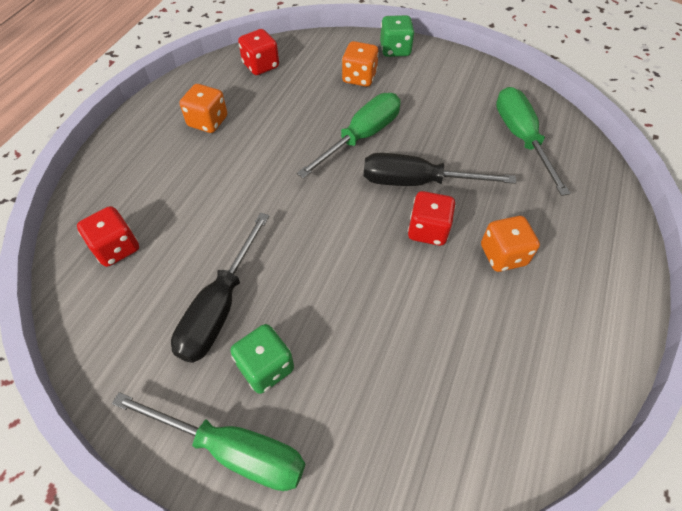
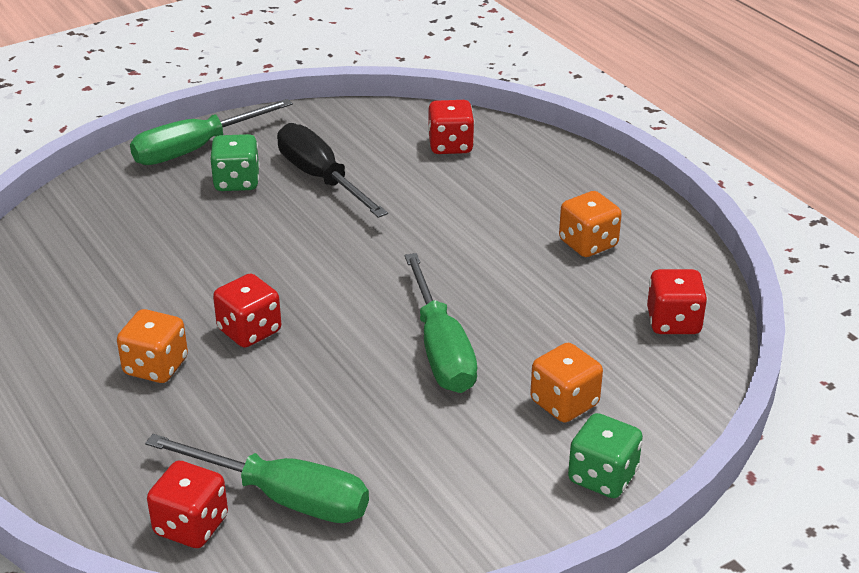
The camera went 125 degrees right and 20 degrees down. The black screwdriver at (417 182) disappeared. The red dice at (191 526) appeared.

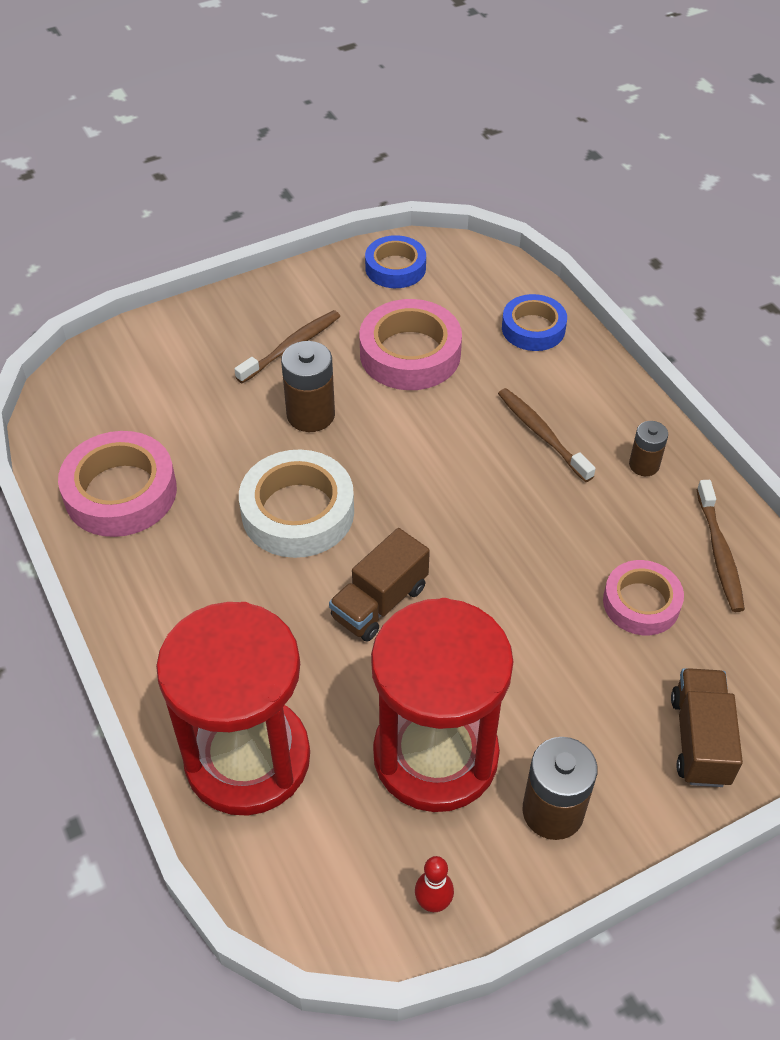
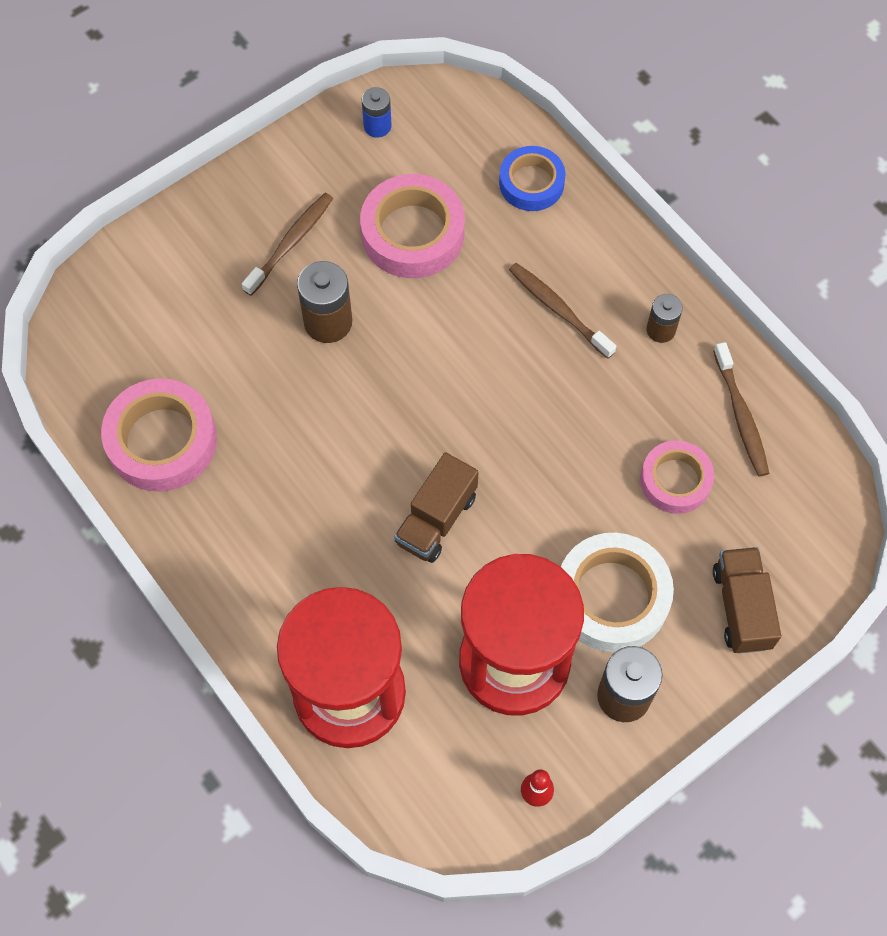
The camera went 10 degrees left and 15 degrees up. The white tape moved from (298 512) to (612 597). The blue tape at (395 268) was replaced by the blue battery at (377 126).

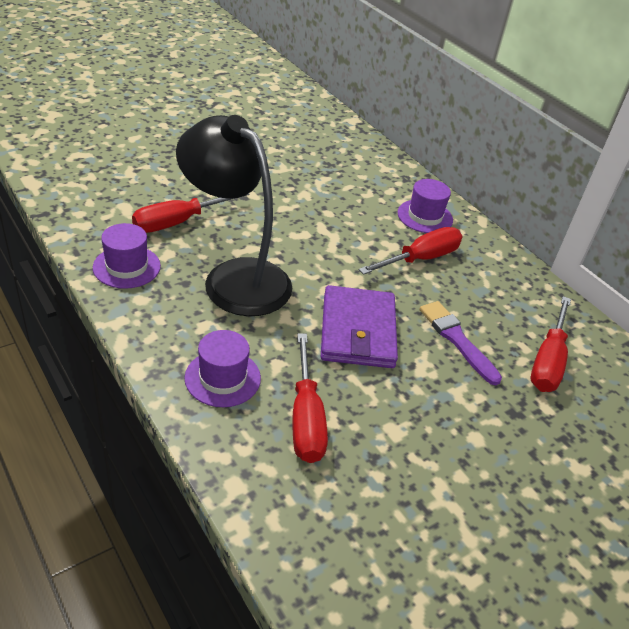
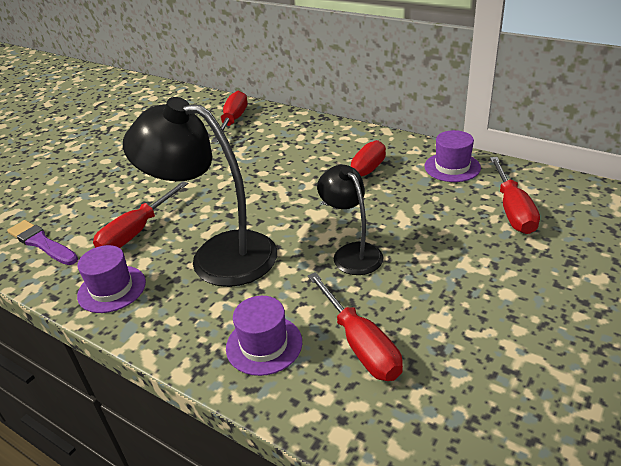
The camera went 15 degrees left and 5 degrees down. The red screwdriver at (233 121) appeared. The purple hat moved from (425 216) to (452 167). The purple brush moved from (457 340) to (41 243). The purple wallet at (358 331) was replaced by the black lamp at (352 253).

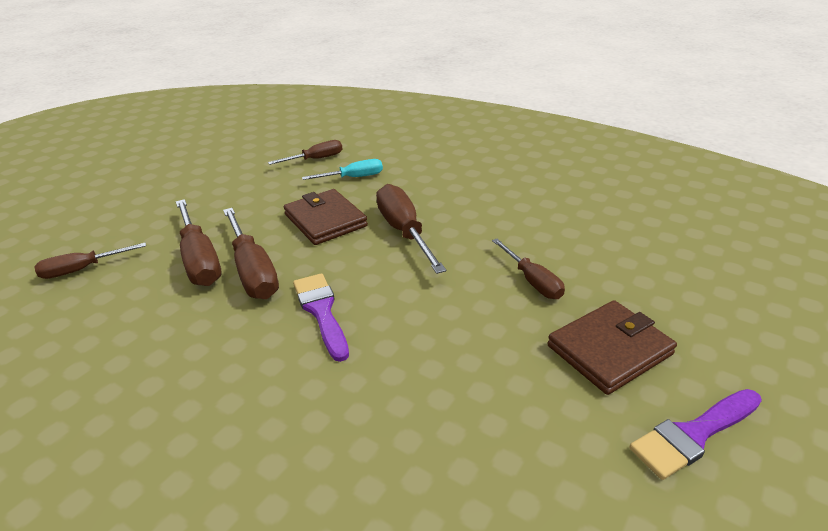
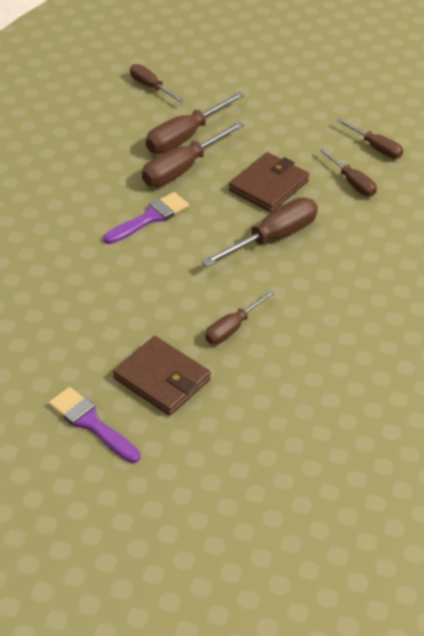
The camera went 70 degrees right and 10 degrees up. The turquoise screwdriver at (353 177) became the brown screwdriver at (352 183).

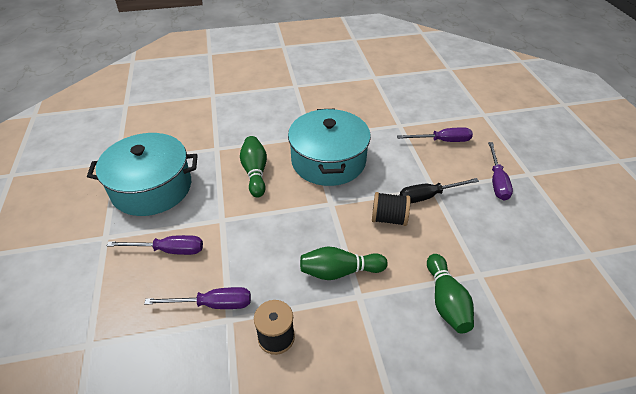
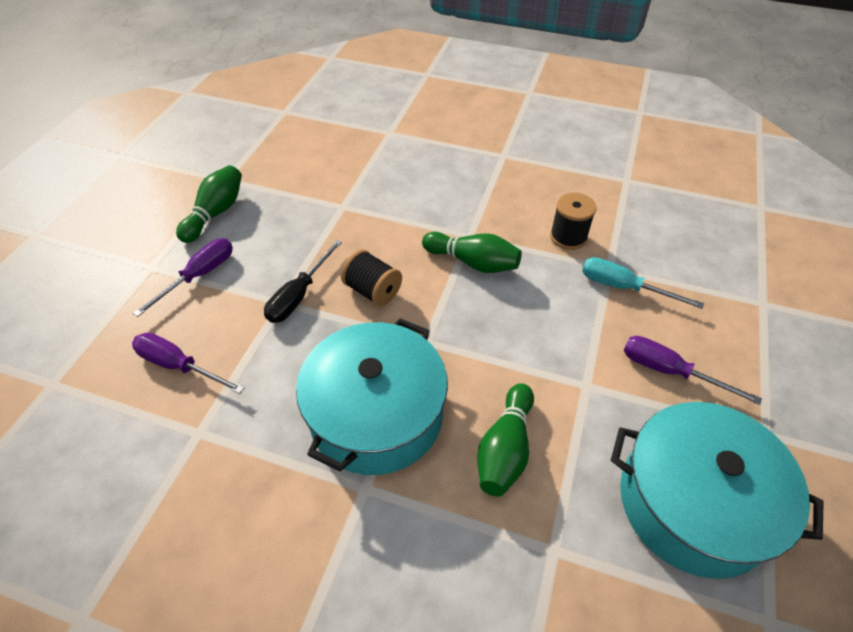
The camera went 150 degrees left and 5 degrees up. The green bowling pin moved from (446 301) to (216 213). The purple screwdriver at (213 304) became the turquoise screwdriver at (623 287). The black screwdriver at (428 196) turned 105 degrees clockwise.

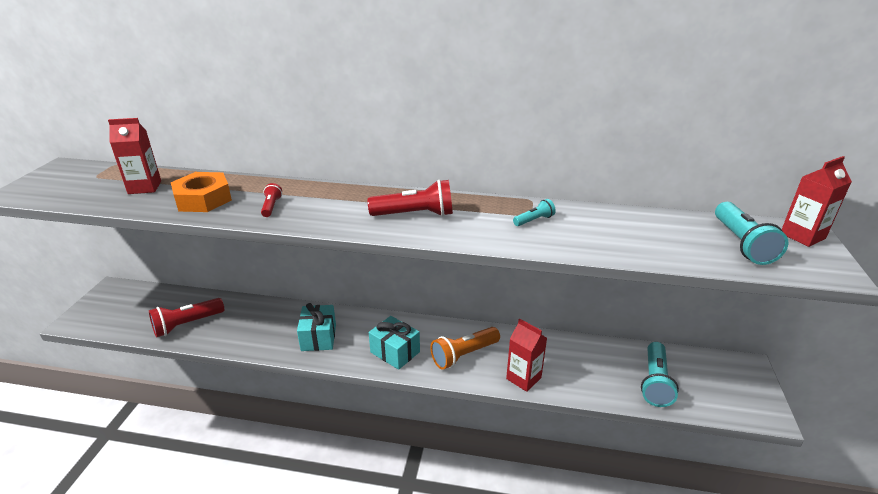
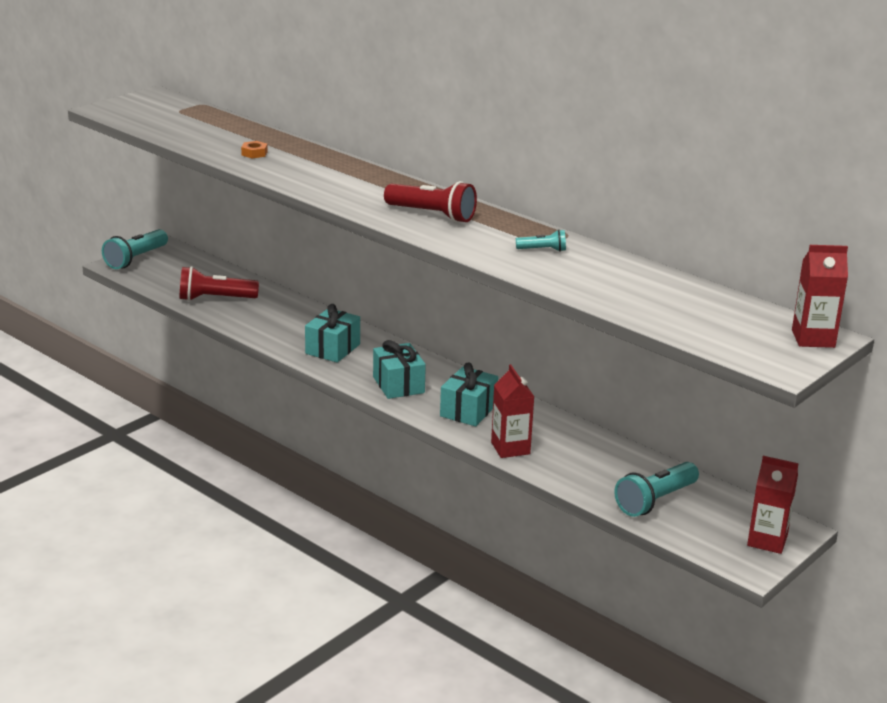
The camera went 30 degrees right and 5 degrees down. The red flashlight at (271 207) disappeared. The red carton moved from (145 187) to (767 541). The turquoise flashlight moved from (742 244) to (136 259). The orange flashlight at (464 355) was replaced by the turquoise gift at (468 411). The orange nut at (203 199) changed to 0.44 times the size.

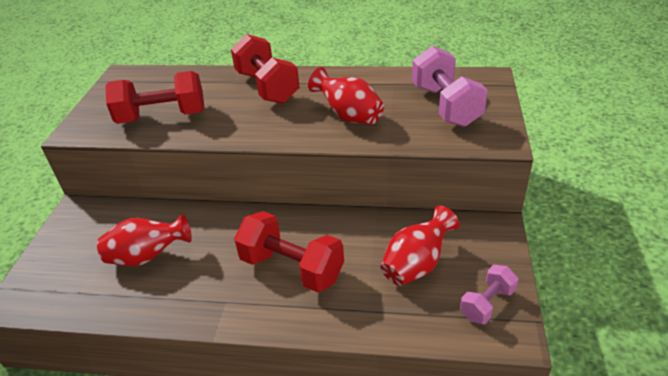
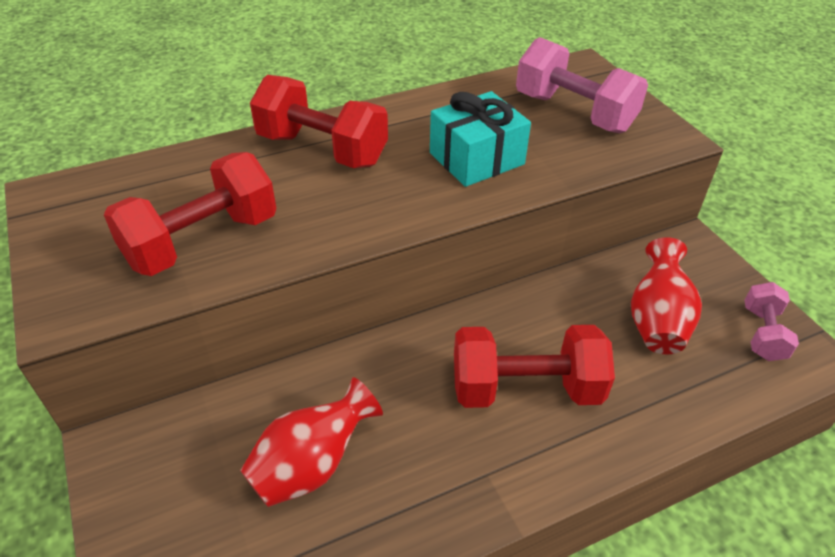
The camera went 35 degrees left and 5 degrees up. The red vase at (349 116) was replaced by the turquoise gift at (476 158).

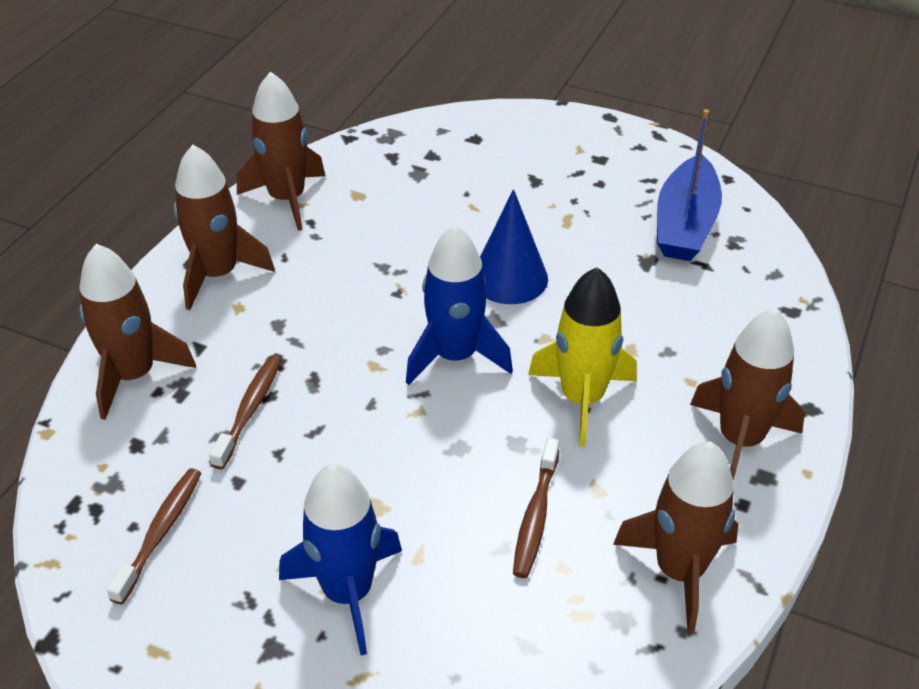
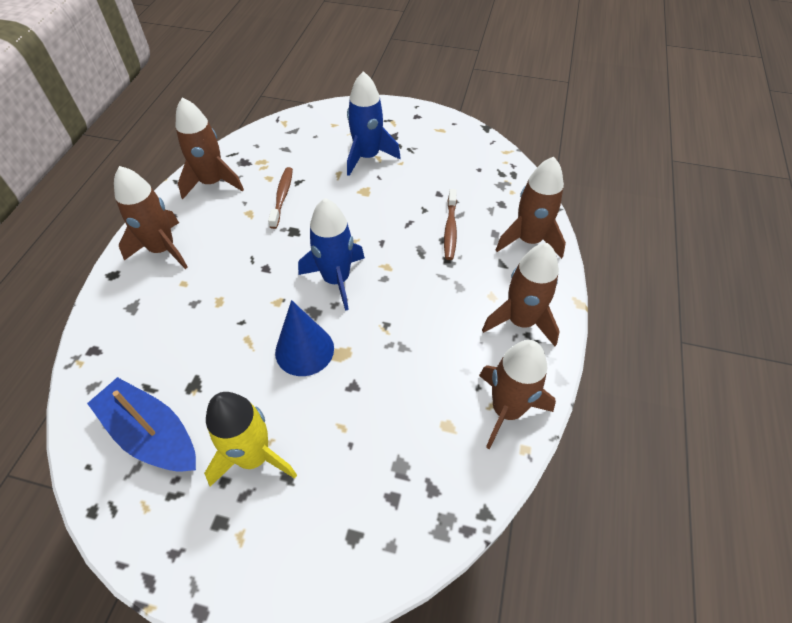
The camera went 170 degrees right and 10 degrees up. The brown toothbrush at (161 532) disappeared. The yellow rocket moved from (582 399) to (254 456). The blue boat at (685 224) turned 60 degrees counterclockwise.

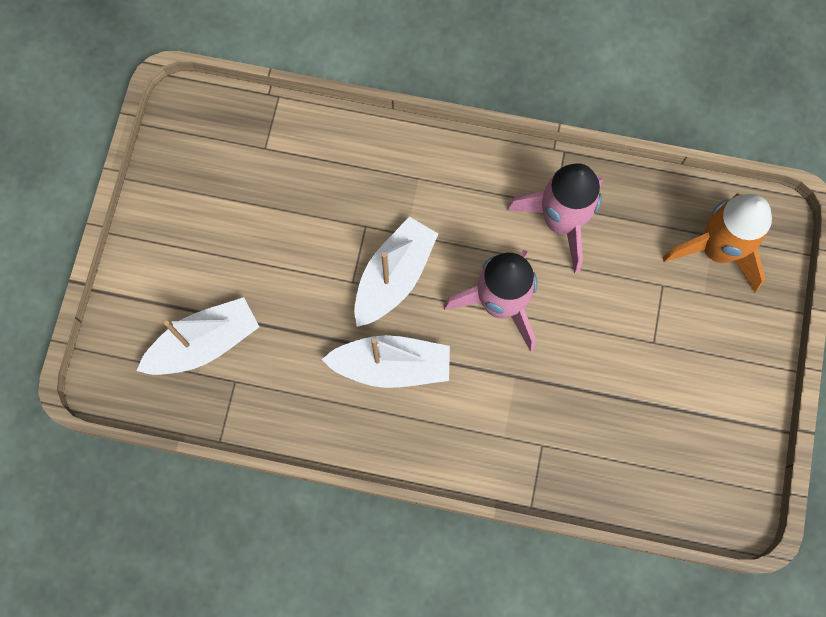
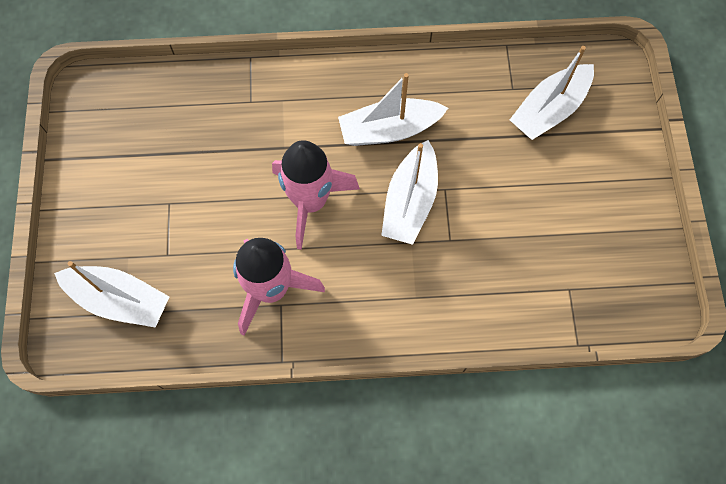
The camera went 165 degrees right and 5 degrees down. The orange rocket at (717 250) was replaced by the white boat at (119 300).

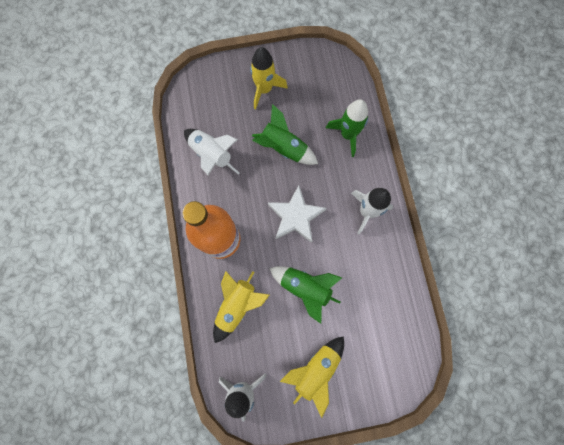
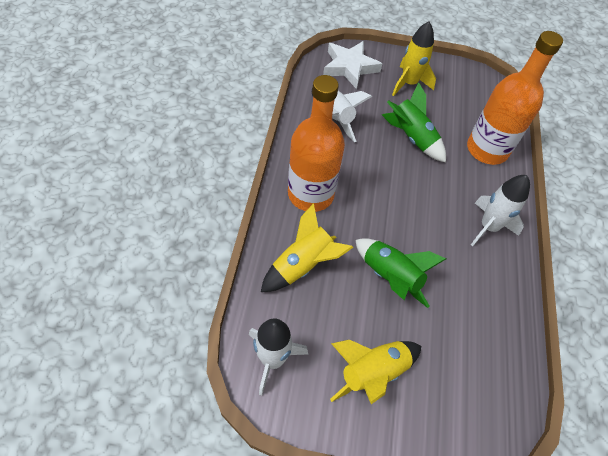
The camera went 15 degrees right and 20 degrees down. The white star moved from (295 216) to (349 67). The green rocket at (348 135) was replaced by the orange bottle at (487 149).

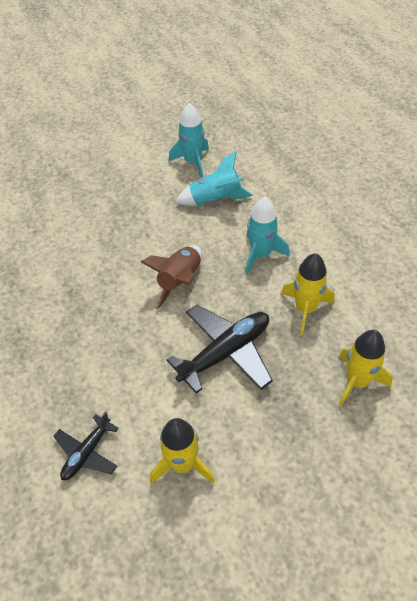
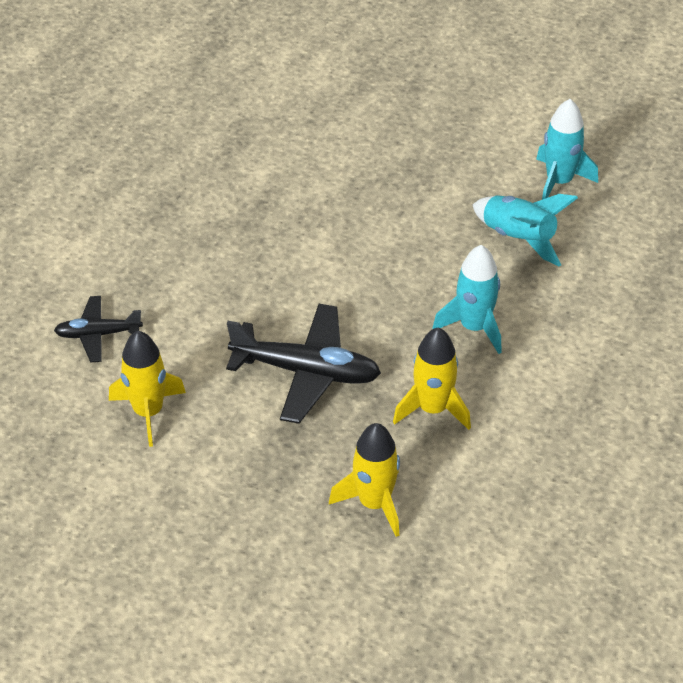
The camera went 50 degrees right and 5 degrees down. The brown rocket at (180 281) disappeared.

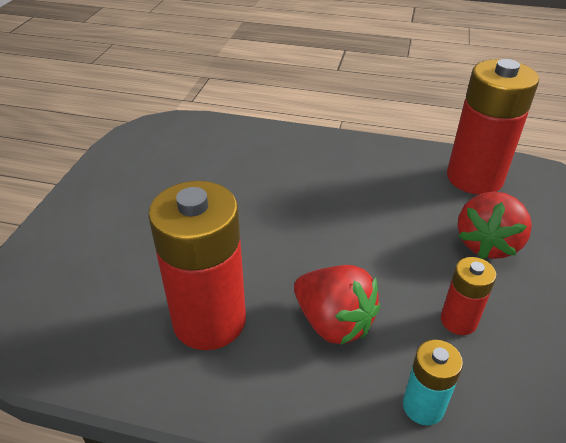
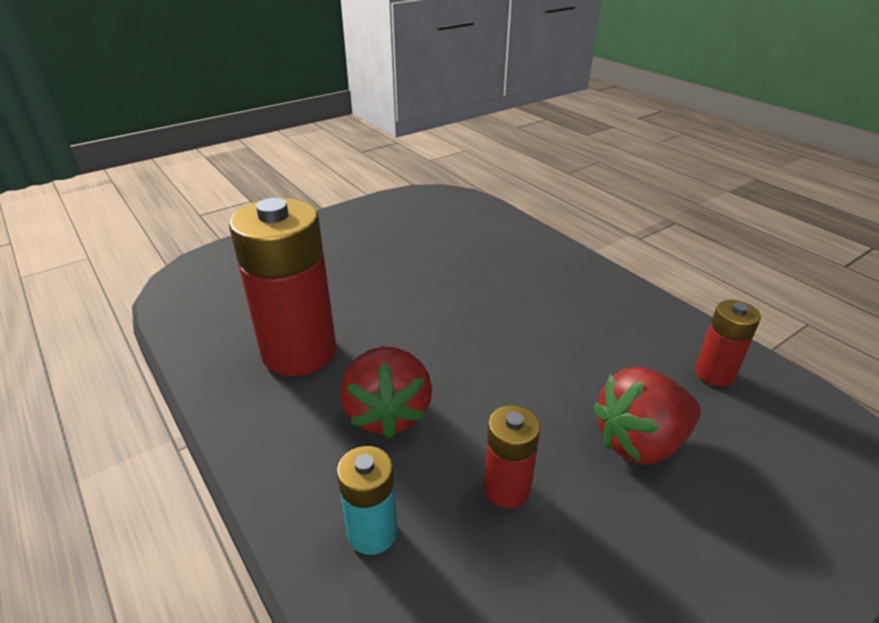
The camera went 40 degrees right and 5 degrees down. The red battery at (474 178) changed to 0.49 times the size.

